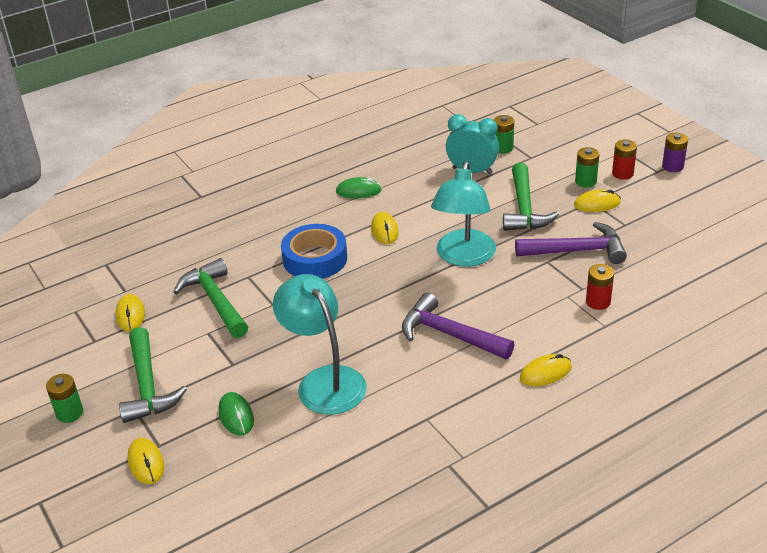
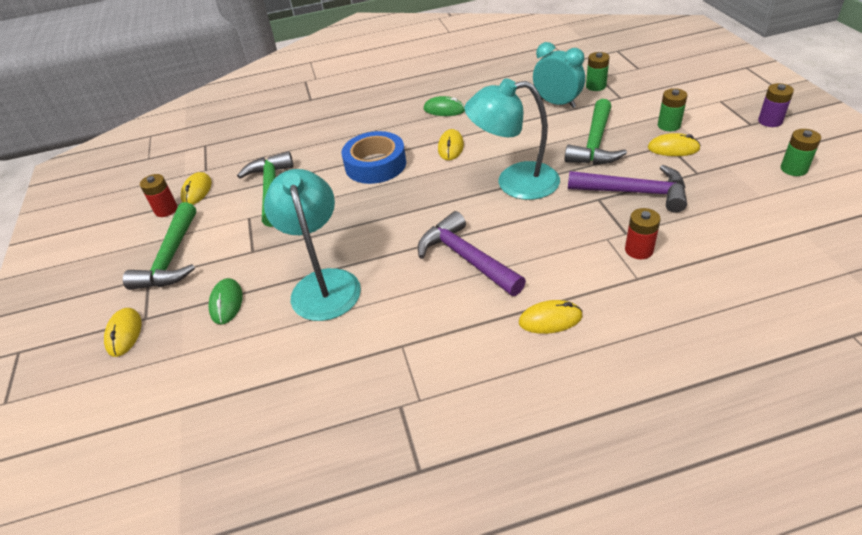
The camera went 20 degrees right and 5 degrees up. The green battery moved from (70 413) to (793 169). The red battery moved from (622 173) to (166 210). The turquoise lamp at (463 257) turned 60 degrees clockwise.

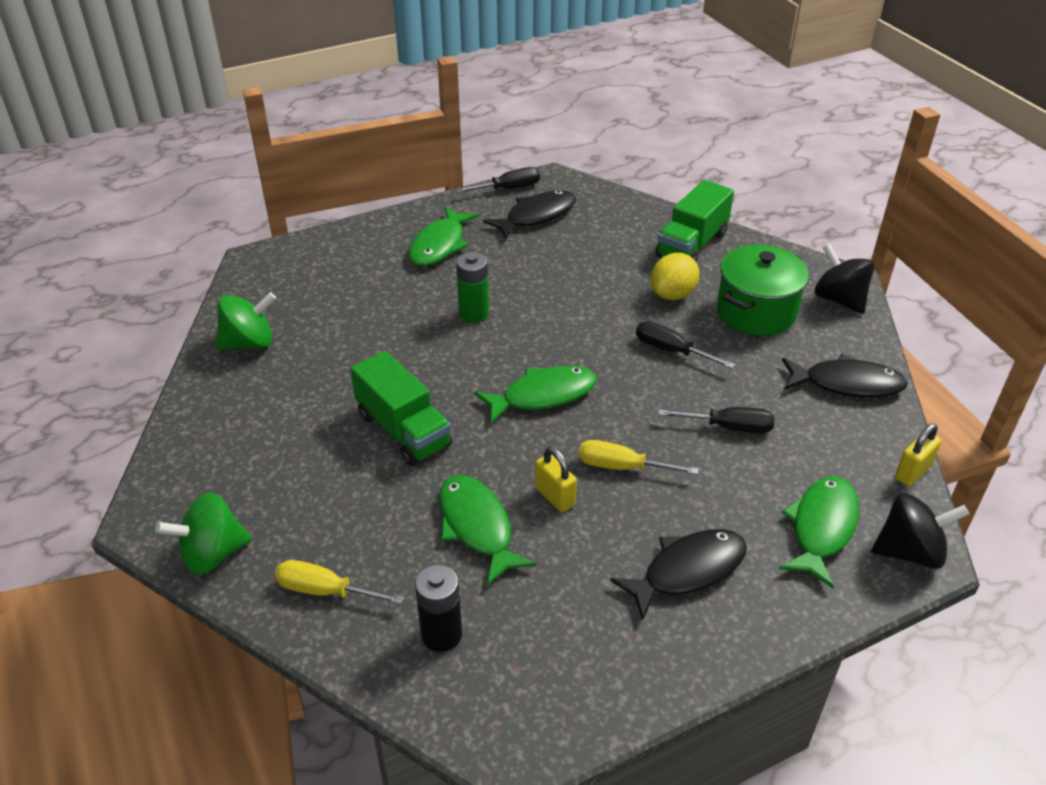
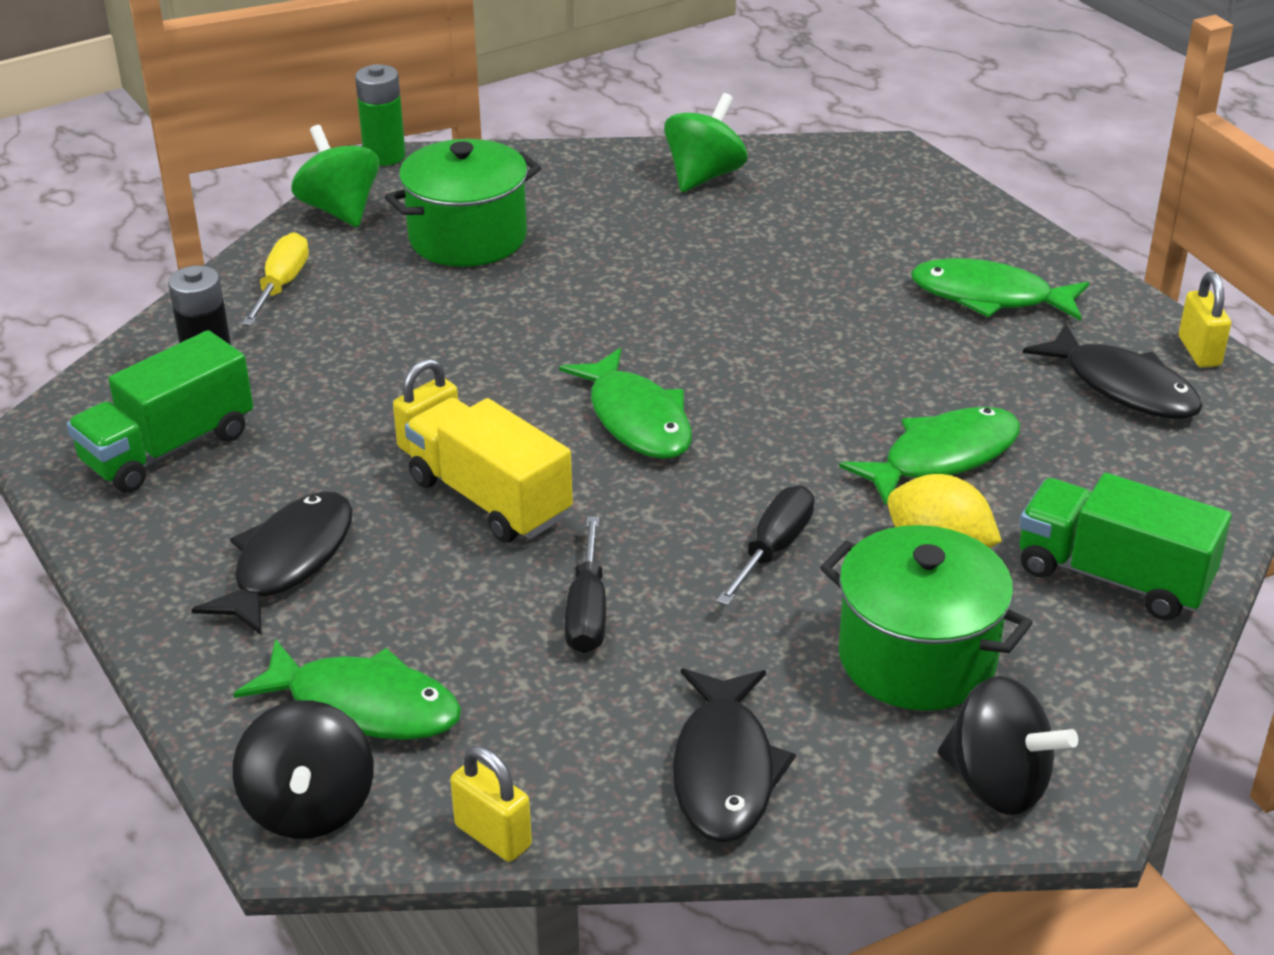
The camera went 85 degrees right and 5 degrees down. The green pot at (468 238) appeared. The green truck moved from (403 430) to (168 448). The green fish moved from (477 526) to (943 457). The green battery moved from (474 313) to (384 156). The black screwdriver at (508 188) was replaced by the yellow padlock at (1199 352). The yellow screwdriver at (622 467) was replaced by the yellow truck at (489 499). The green spinning top at (249 343) turned 120 degrees counterclockwise. The black fish at (688 571) turned 120 degrees counterclockwise. The black spinning top at (839 299) turned 75 degrees clockwise.

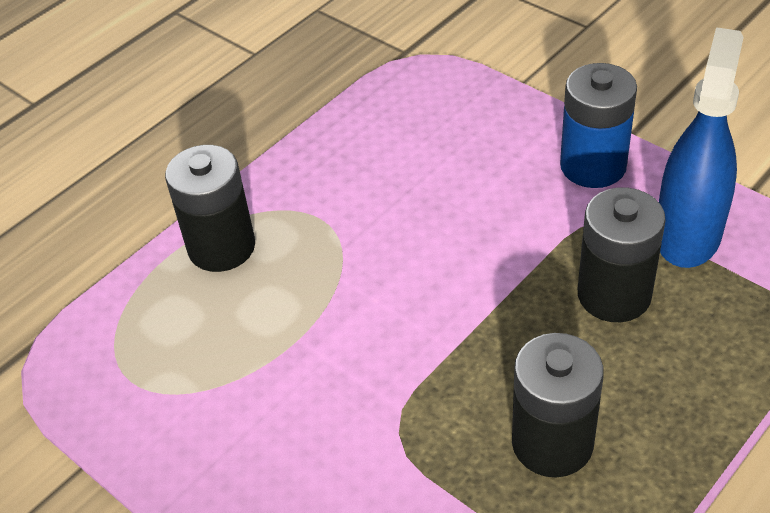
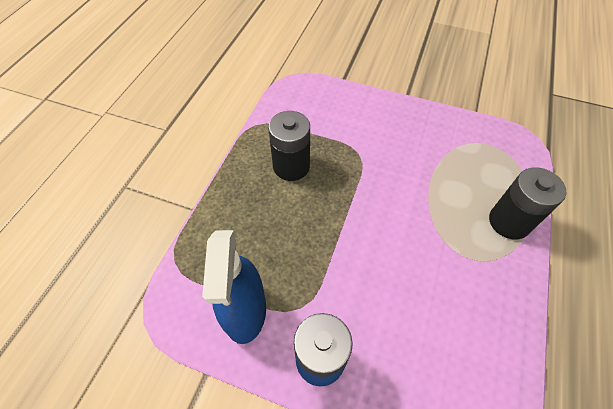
The camera went 155 degrees right and 10 degrees up. The black battery at (614 295) disappeared.

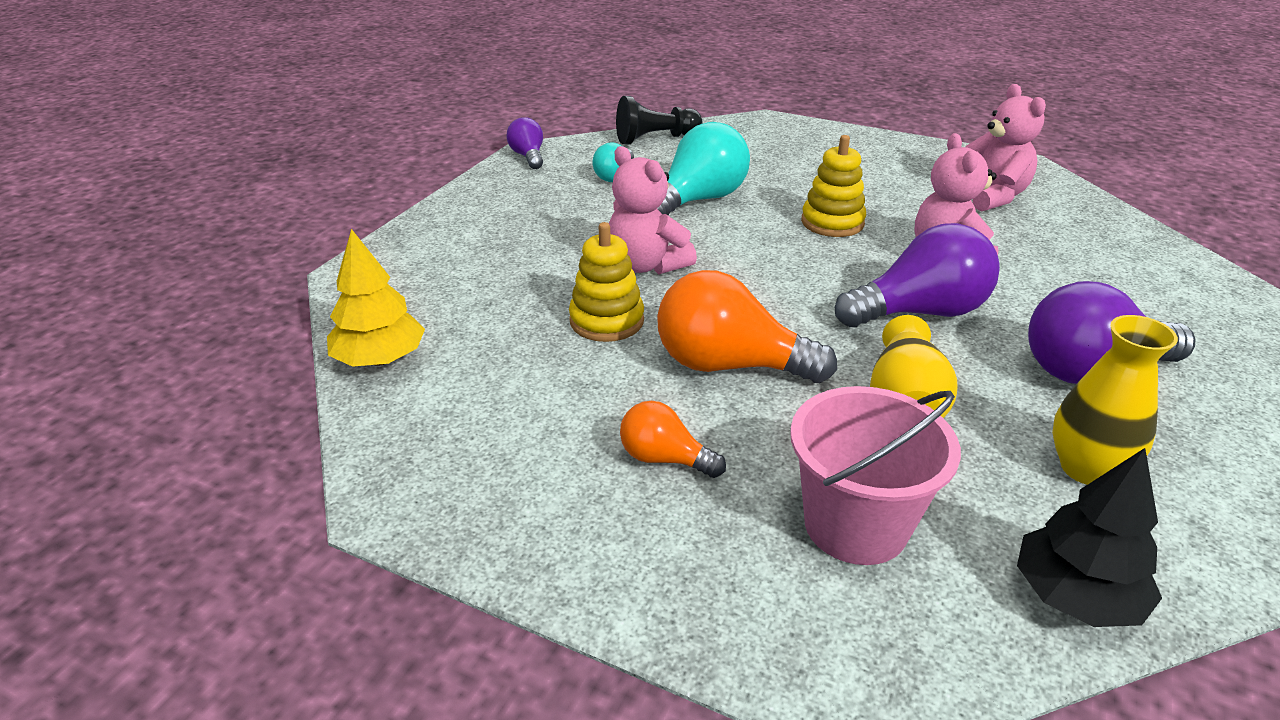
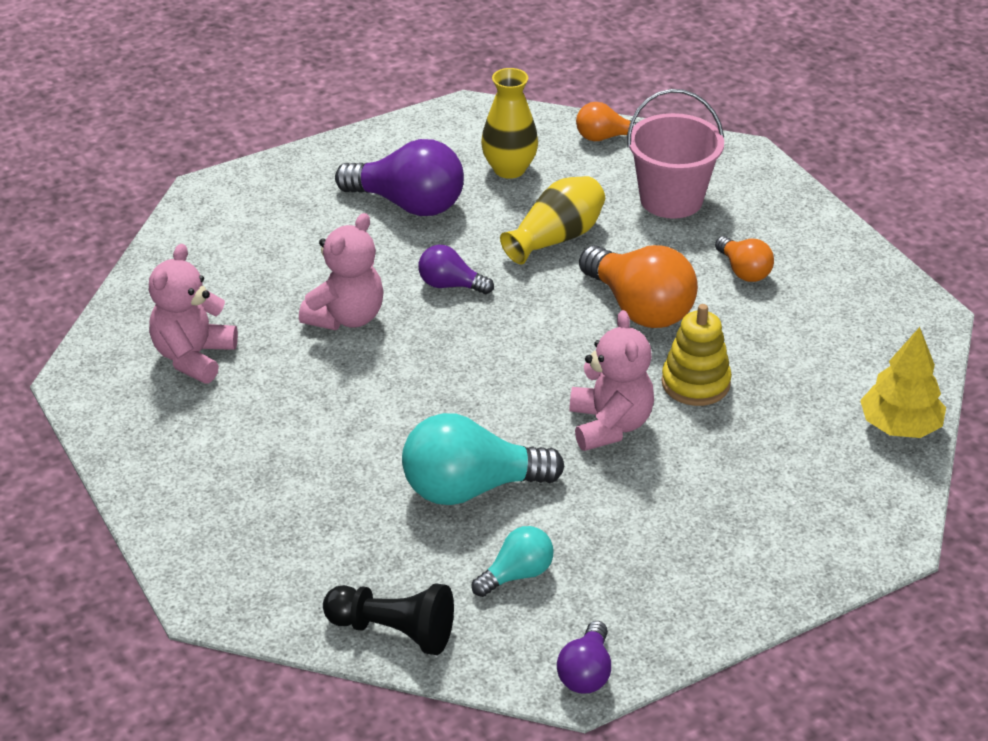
The camera went 145 degrees left and 5 degrees up. The yellow stacking toy at (832 222) disappeared. The black tree at (1075 597) was replaced by the orange light bulb at (604 137). The purple light bulb at (919 312) changed to 0.54 times the size.

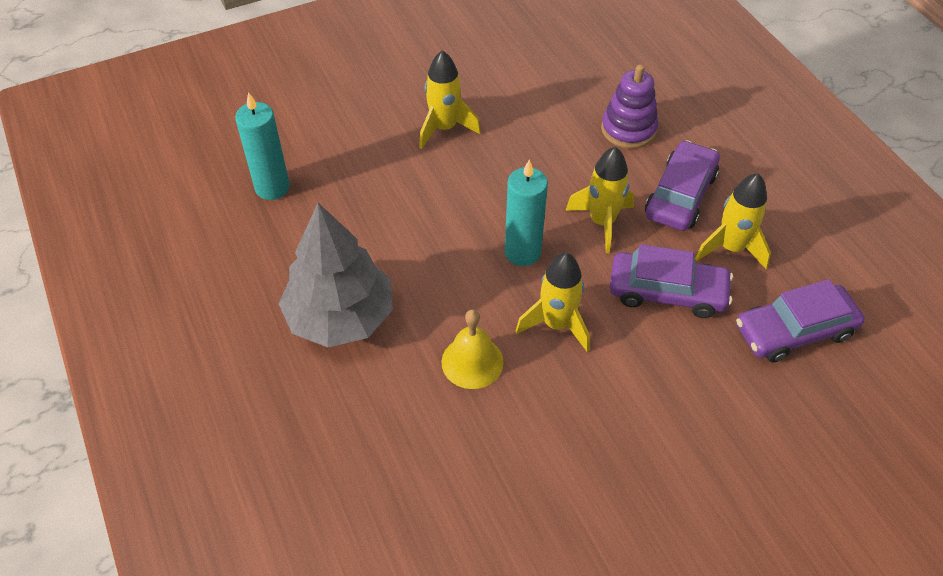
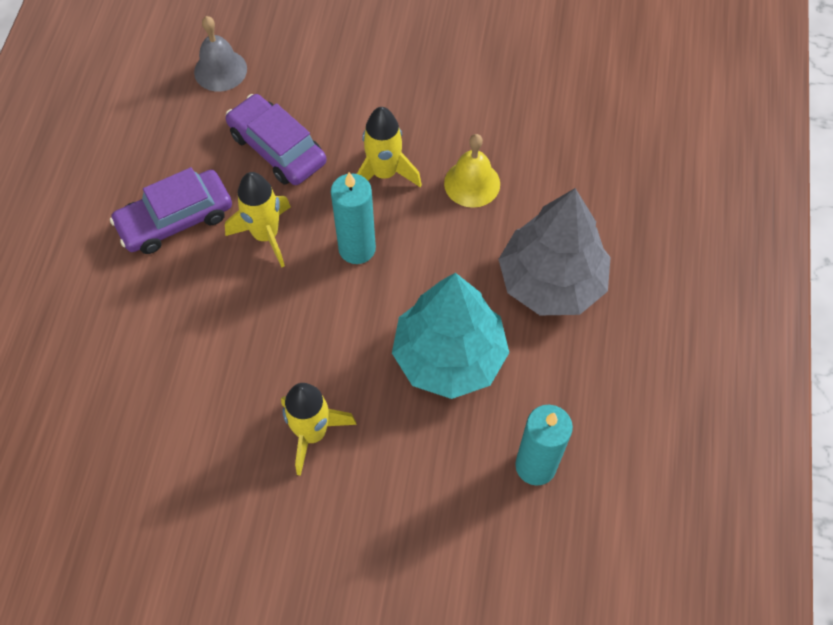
The camera went 145 degrees left and 10 degrees up. The purple stacking toy at (628 129) disappeared. The yellow rocket at (731 248) disappeared. The turquoise tree at (449 356) appeared. The purple car at (794 331) was replaced by the grey bell at (220 70).

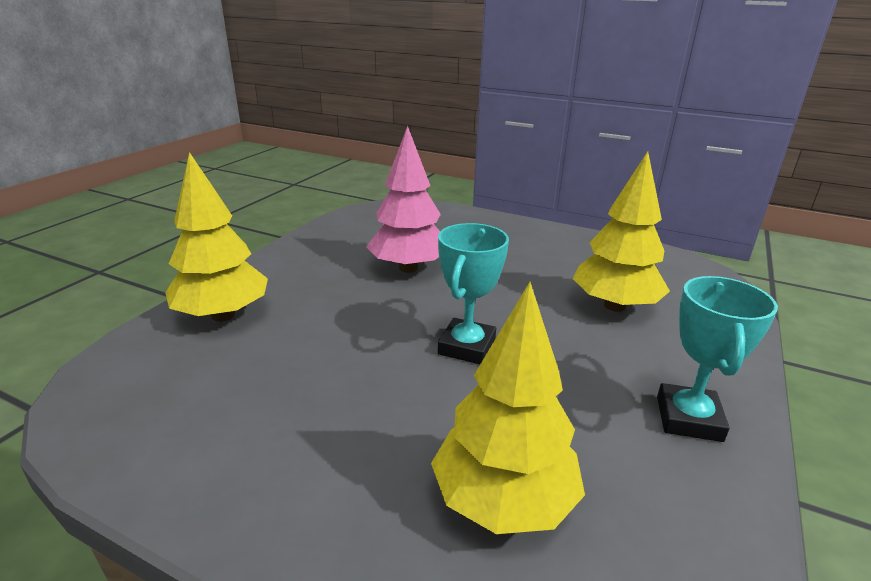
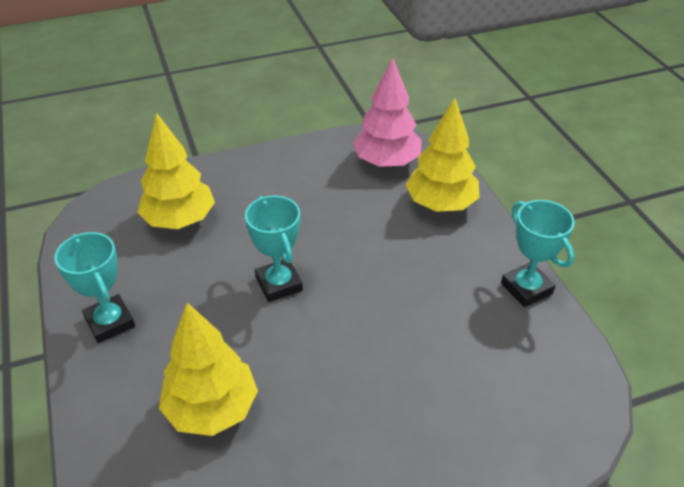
The camera went 135 degrees right and 15 degrees up. The turquoise trophy at (526 288) appeared. The pink tree moved from (408 268) to (386 162).

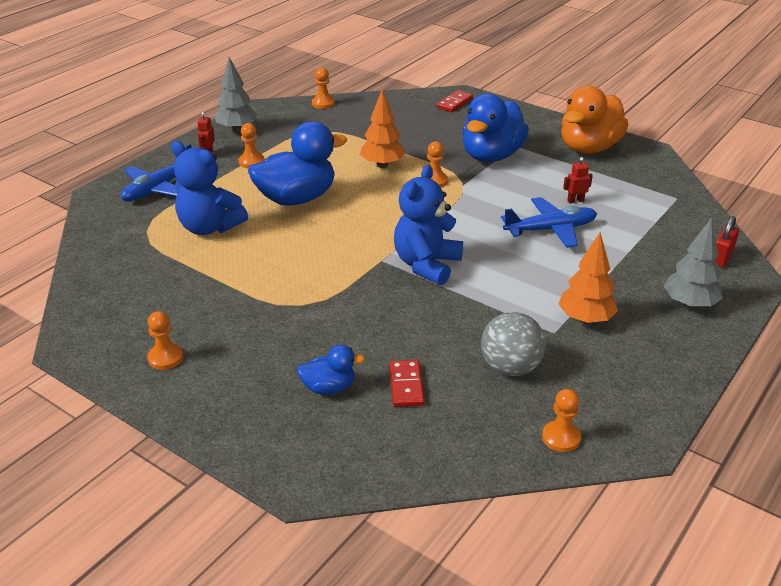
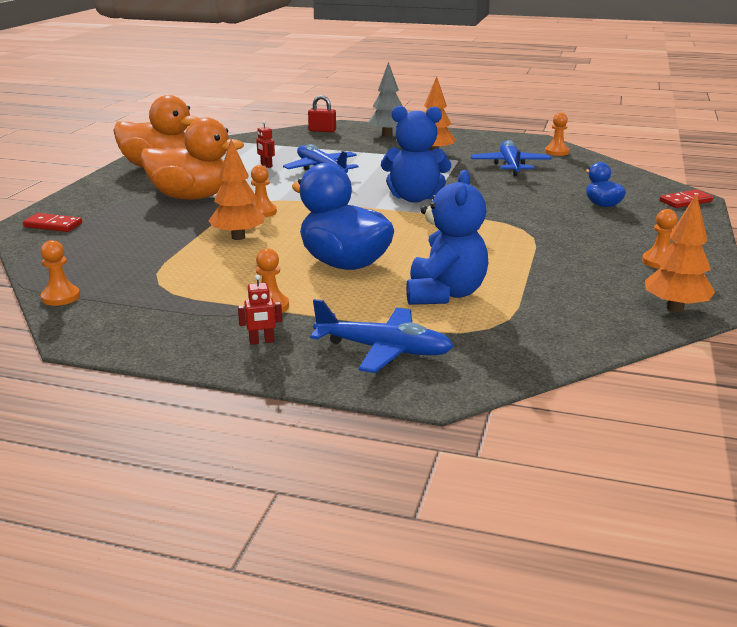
The camera went 110 degrees left and 10 degrees down. The grey tree at (237 129) disappeared. The orange tree at (675 308) appeared. The red domino moved from (406 385) to (685 201). The grey ball at (510 368) was replaced by the blue plane at (510 166). The blue duck at (491 156) became the orange duck at (192 197).

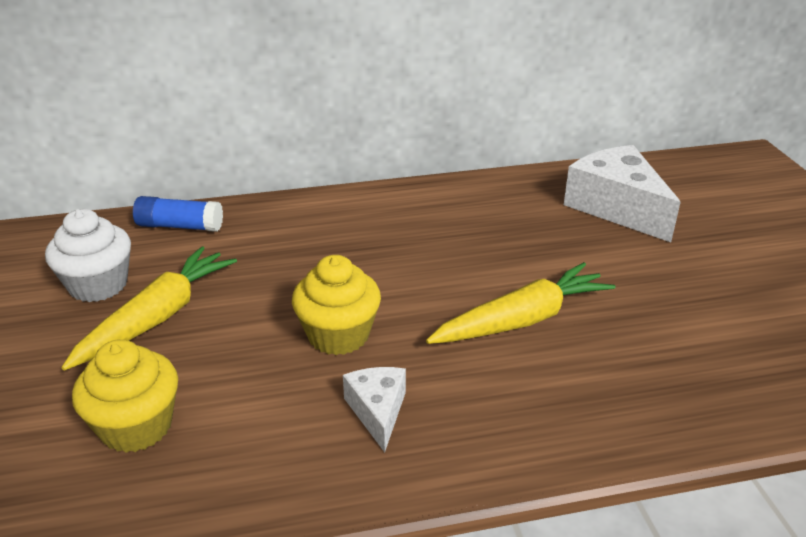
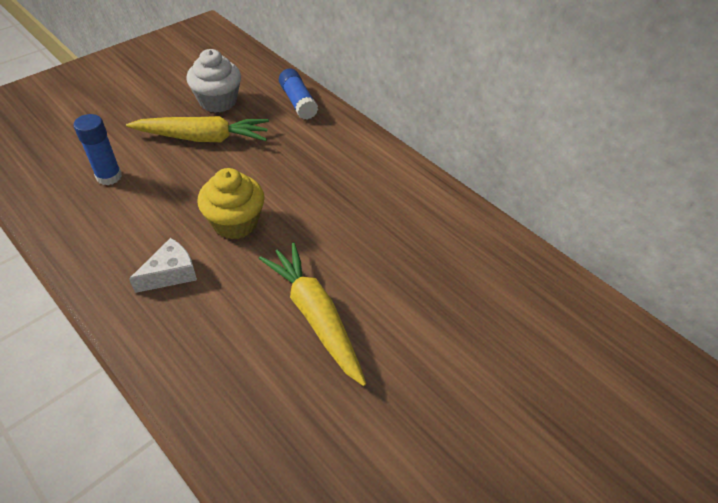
The camera went 55 degrees right and 15 degrees up. The white cheese at (616 207) disappeared. The yellow cupcake at (136 426) was replaced by the blue glue stick at (109 176). The yellow carrot at (522 320) turned 150 degrees counterclockwise.

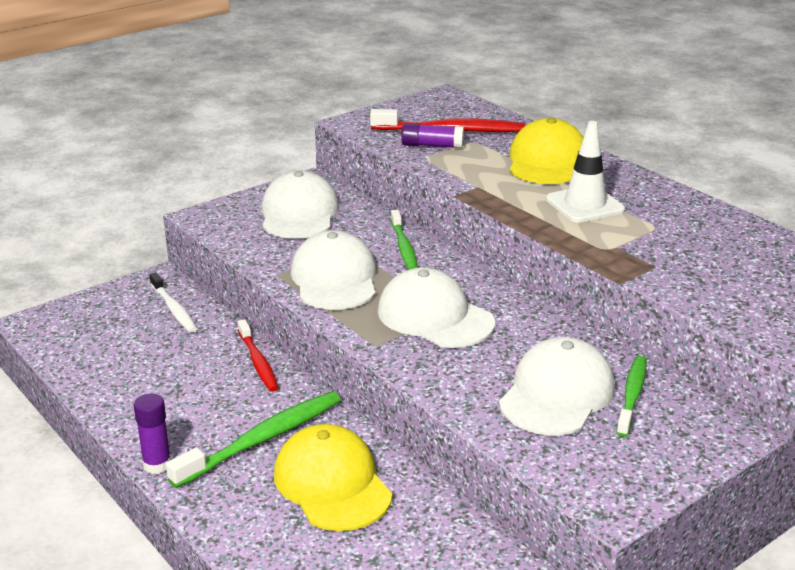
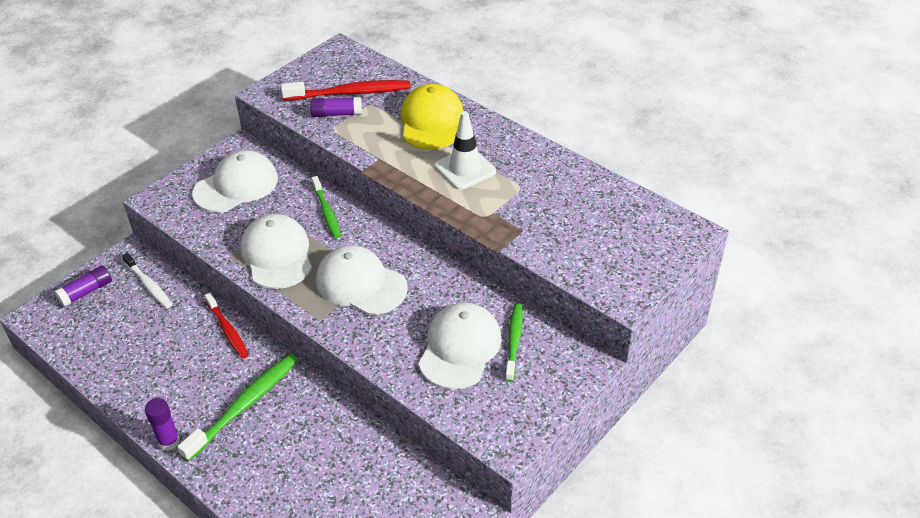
The camera went 10 degrees left and 15 degrees up. The yellow cap at (332 484) disappeared. The purple glue stick at (86 292) appeared. The white cap at (299 213) turned 60 degrees clockwise.

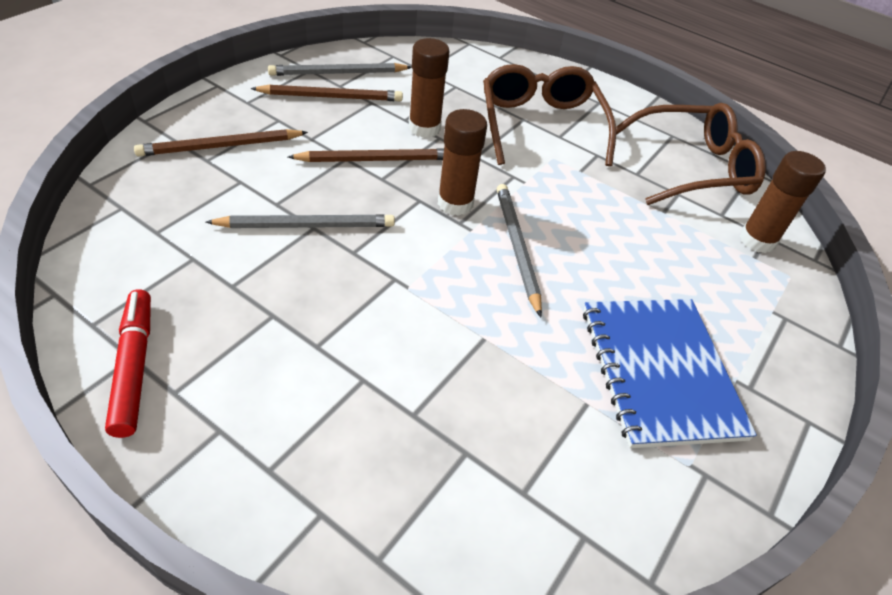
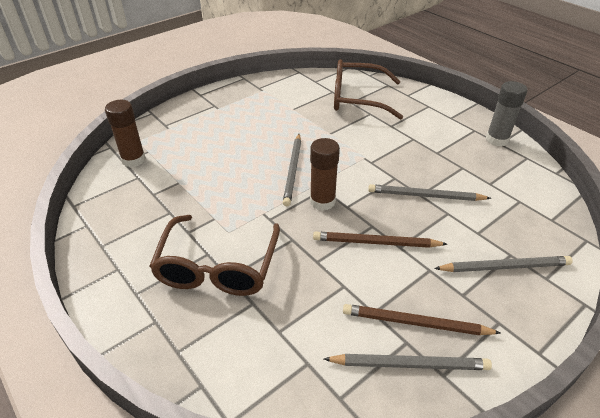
The camera went 160 degrees left and 5 degrees down. The brown glue stick at (424 128) disappeared. The blue notebook at (660 372) disappeared. The brown glasses moved from (692 167) to (357 98). The red marker at (134 367) was replaced by the grey glue stick at (497 140). The brown pencil at (221 146) became the grey pencil at (504 267).

